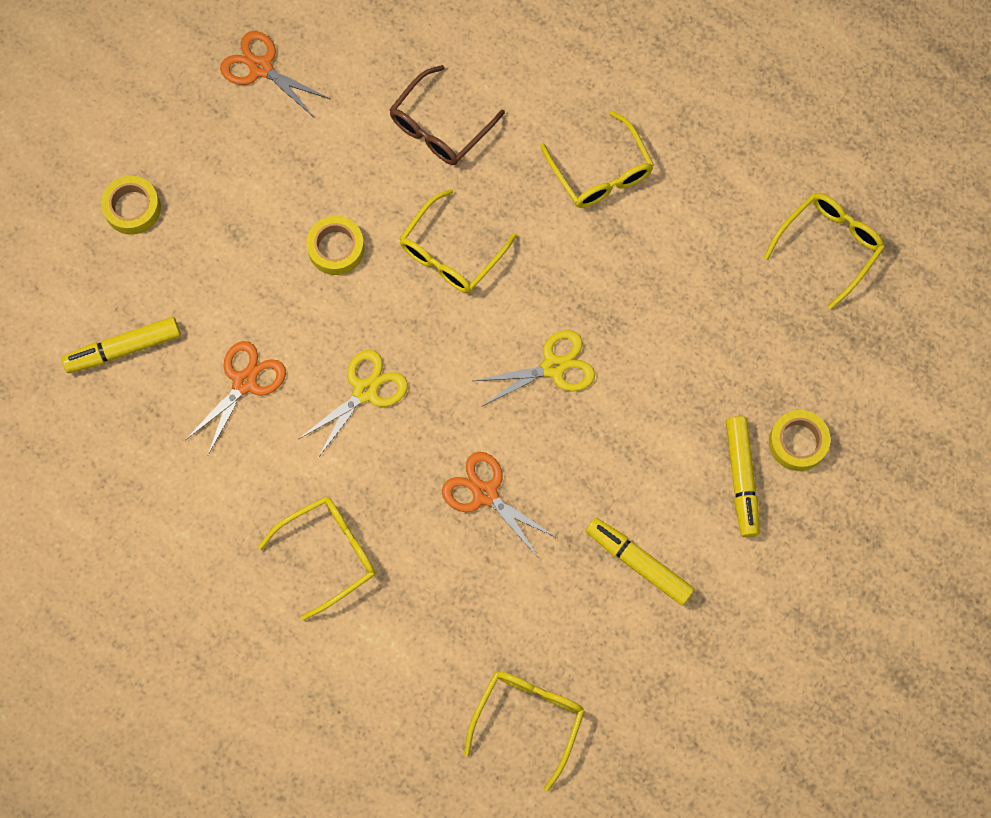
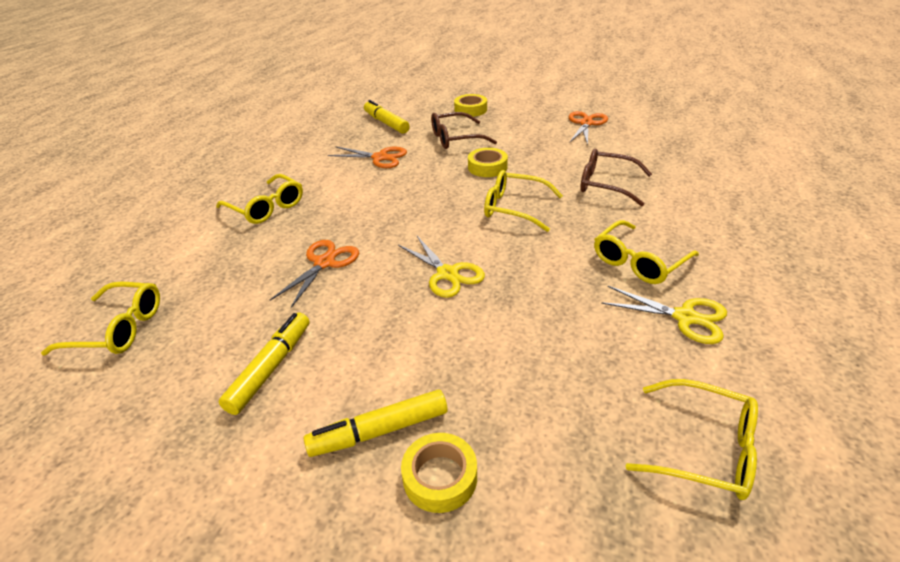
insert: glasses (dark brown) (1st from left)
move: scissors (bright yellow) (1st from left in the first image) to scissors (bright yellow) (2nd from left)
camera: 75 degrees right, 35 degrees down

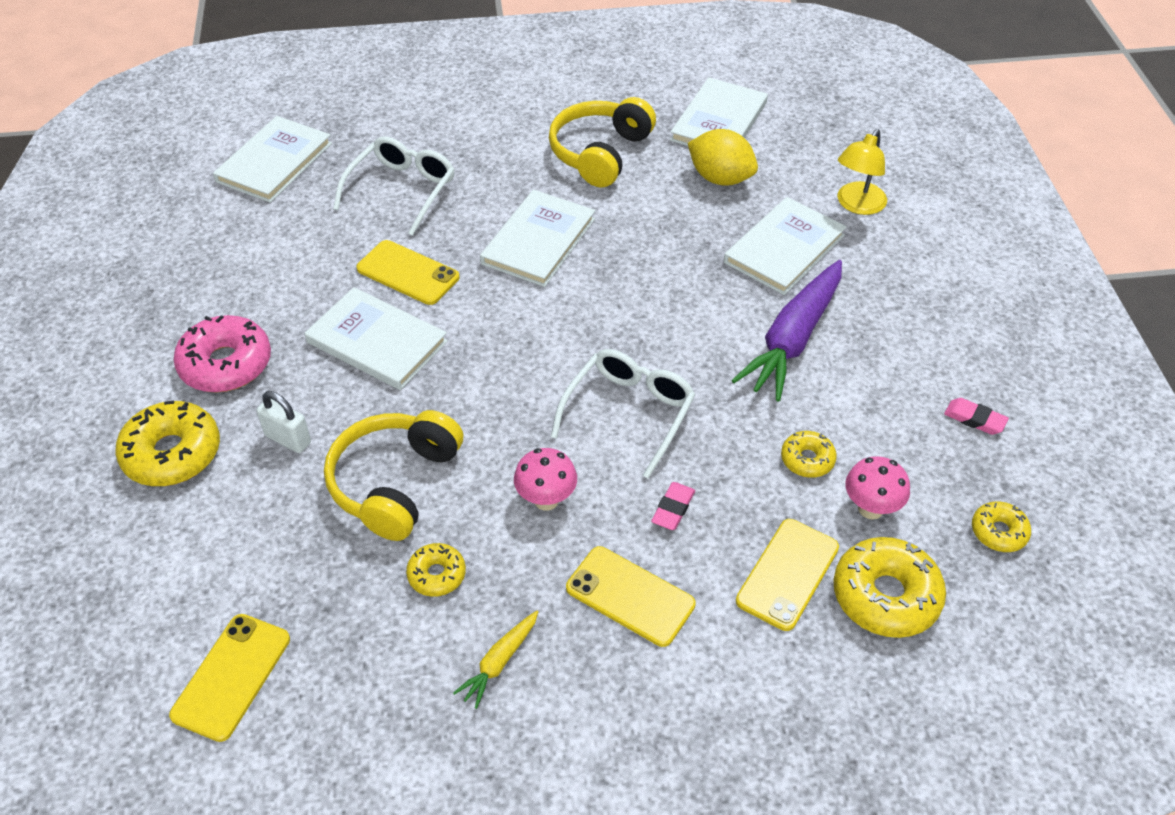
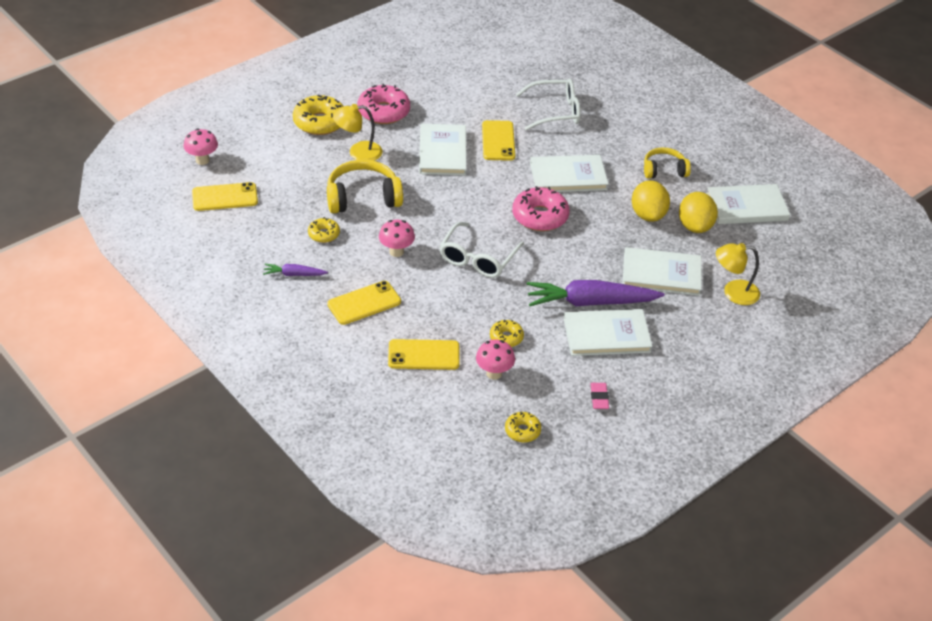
delete: gum eraser (rosy) (1st from left); doughnut (bright yellow) (4th from left)
insert: toadstool (rosy) (1st from left); doughnut (rosy) (2nd from left); citrus fruit (bright yellow) (1st from left)
move: hardback (white) (1st from left in the first image) to hardback (white) (3rd from left)
replace: small lock (white) to lamp (bright yellow) (1st from left)
recolor: toy carrot (bright yellow) to toy carrot (violet) (1st from left)
rotate: glasses (white) (2nd from left in the first image) 120 degrees clockwise; mobile phone (bright yellow) (3rd from left in the first image) 60 degrees clockwise
resize: headset (bright yellow) (2nd from left) x0.63
camera: 55 degrees right, 5 degrees down

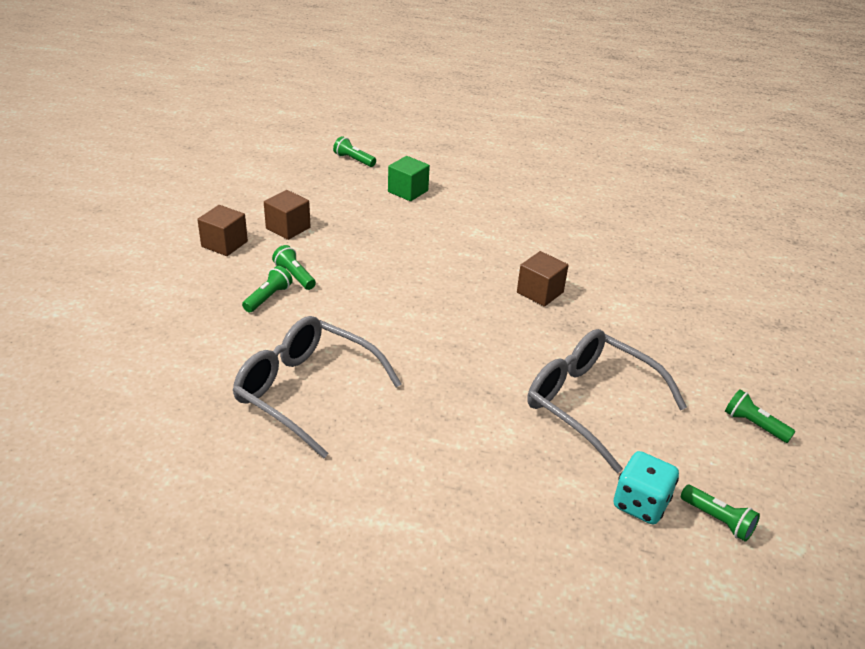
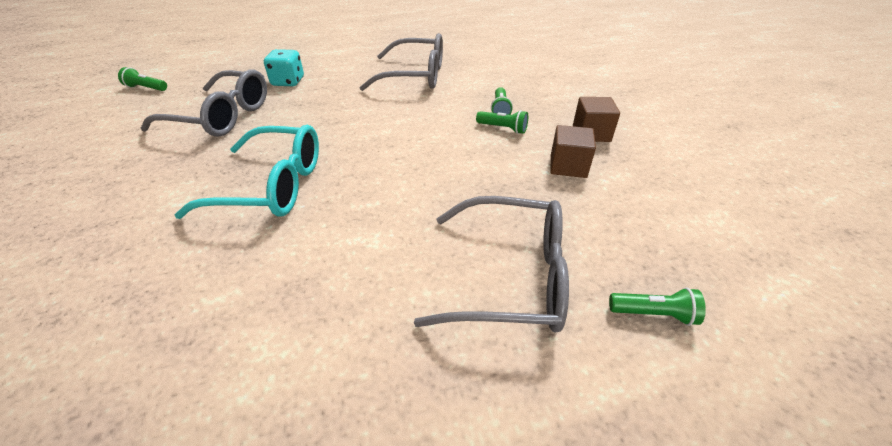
delete: flashlight (leaf-green) (5th from left)
move: die (aqua)
replace: block (leaf-green) to glasses (gray) (3rd from left); block (dark brown) (3rd from left) to glasses (aqua)
camera: 155 degrees right, 5 degrees up

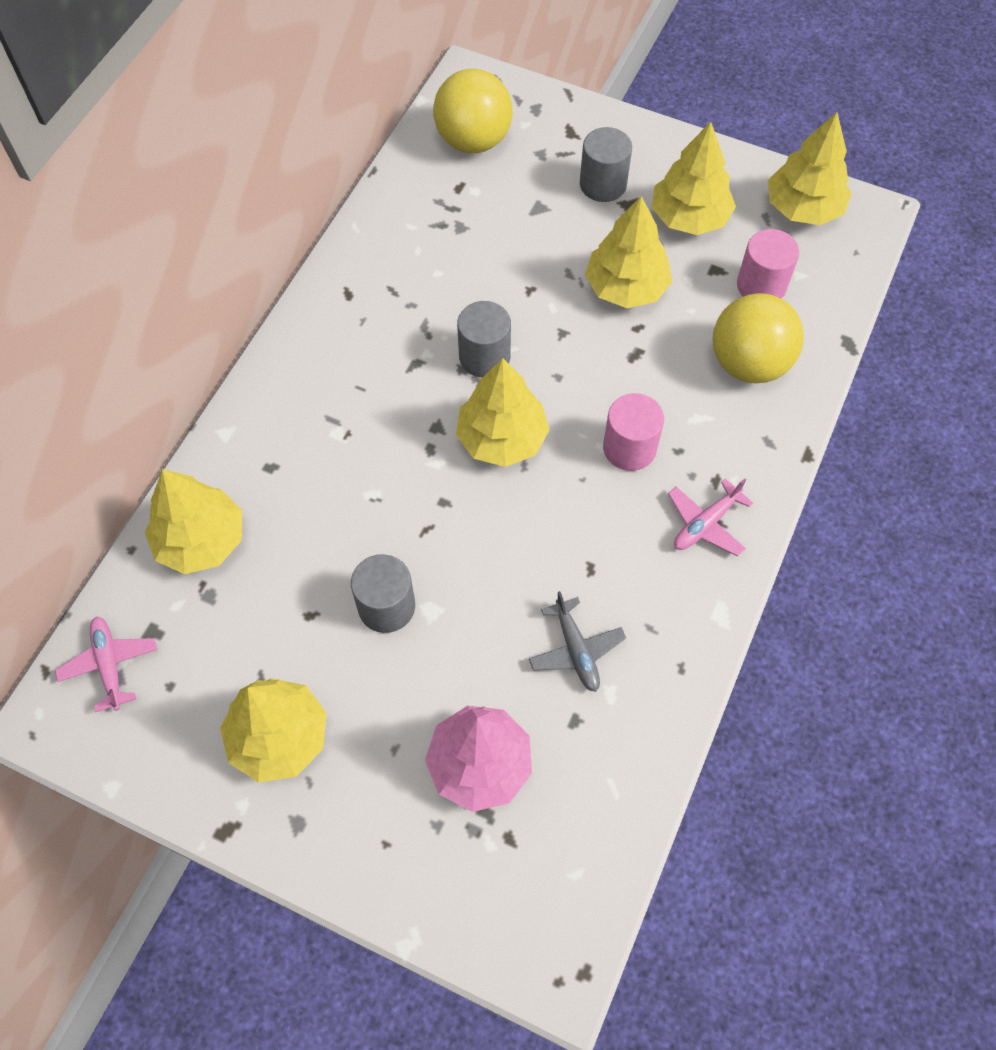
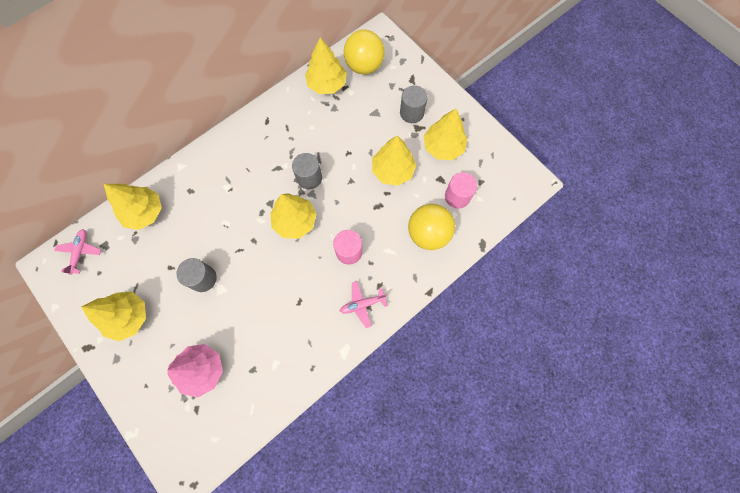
delete: toy plane (gray)
move: fir tree (bright yellow) (6th from left in the first image) to fir tree (bright yellow) (4th from left)
camera: 25 degrees right, 10 degrees up

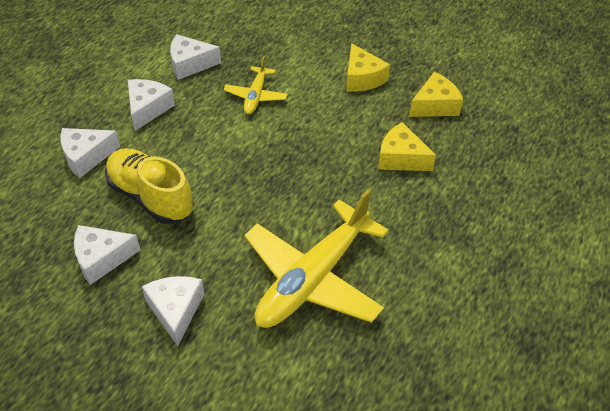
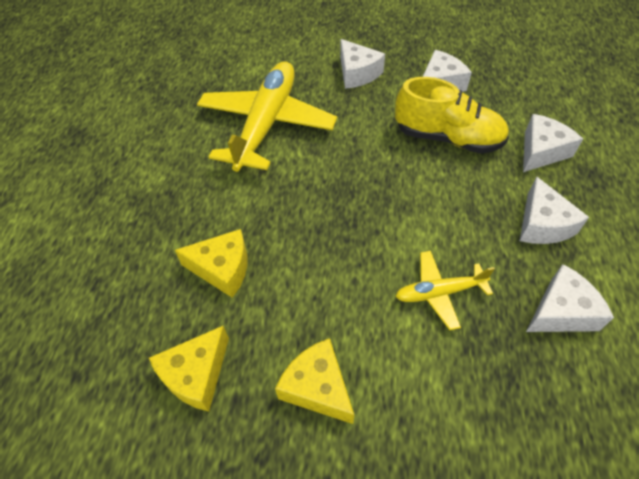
rotate: toy plane (bright yellow) (1st from left in the first image) 90 degrees counterclockwise
camera: 160 degrees right, 5 degrees up

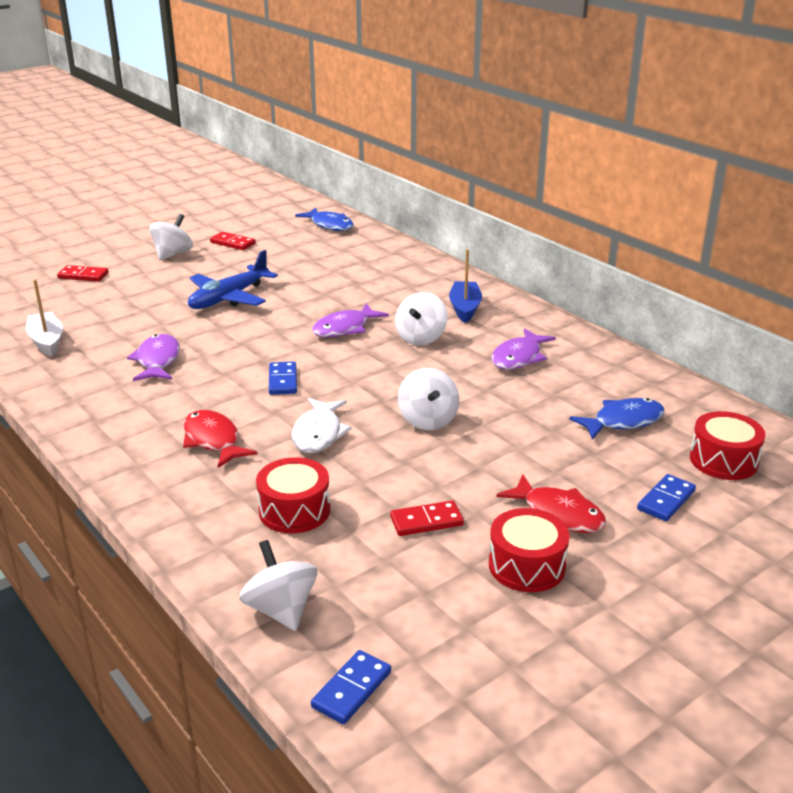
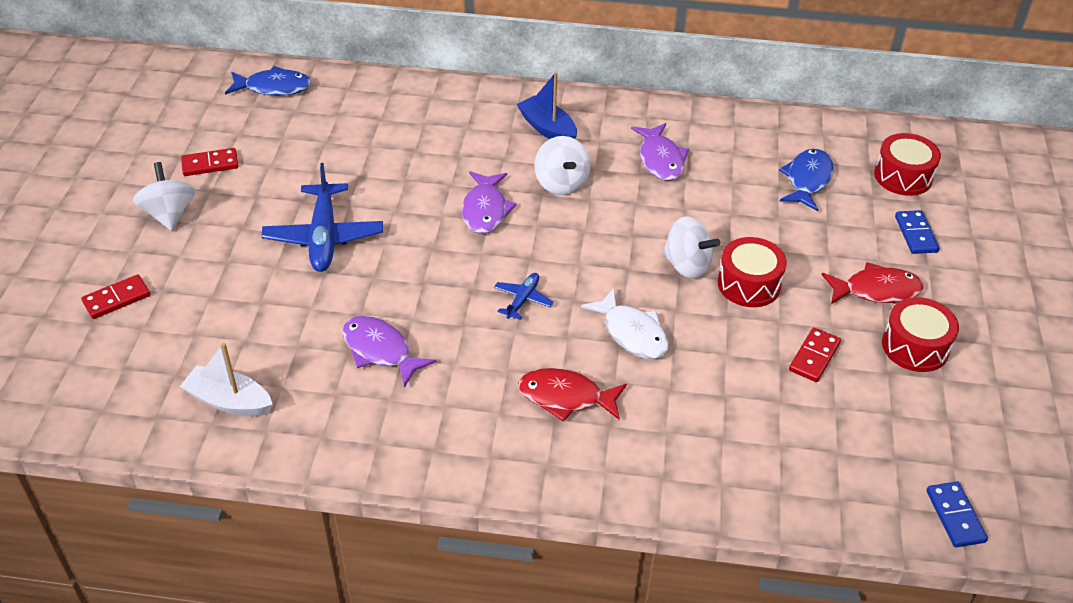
delete: whirligig (white) (2nd from left)
move: snare drum (red) (1st from left)
replace: domino piece (royal blue) (1st from left) to toy plane (royal blue) (2nd from left)
camera: 45 degrees left, 15 degrees up

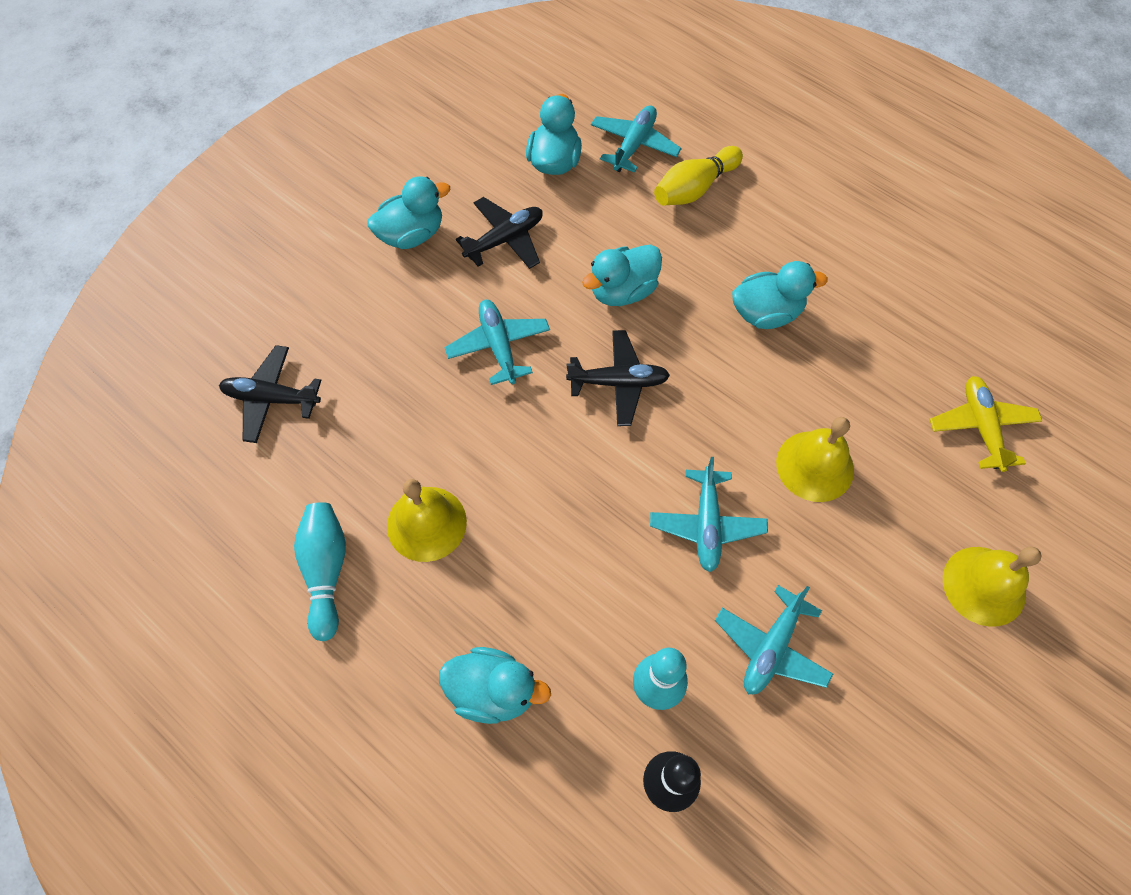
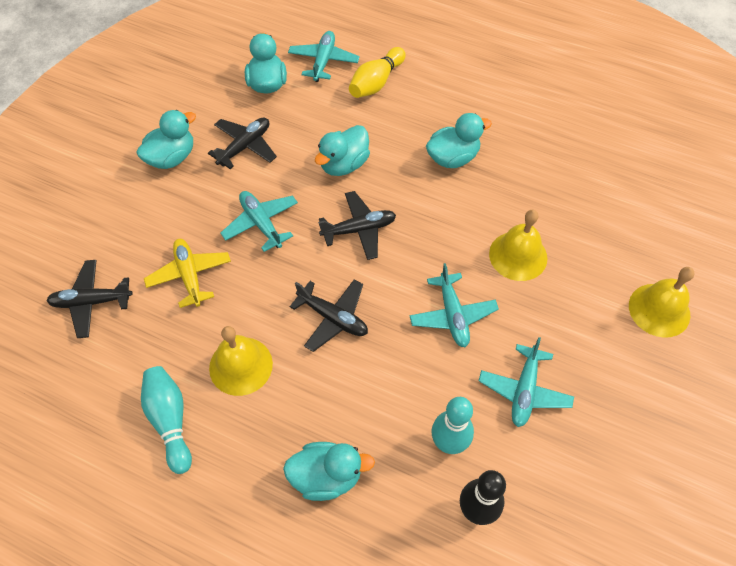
insert: toy plane (black) (3rd from left)
move: toy plane (bright yellow)
camera: 15 degrees left, 5 degrees down

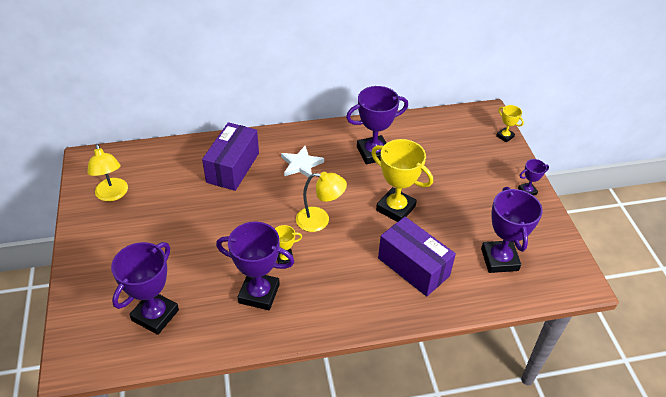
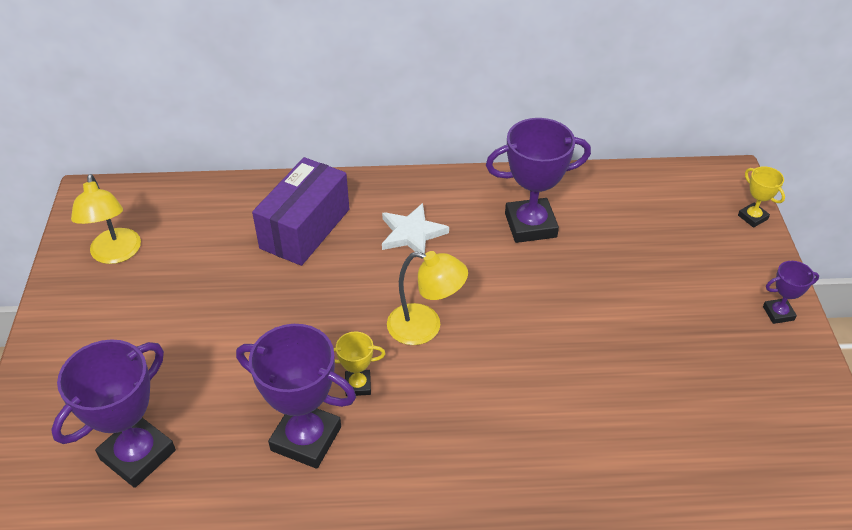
delete: award cup (bright yellow) (2nd from left); box (violet) (2nd from left); award cup (violet) (4th from left)
camera: 10 degrees right, 0 degrees up

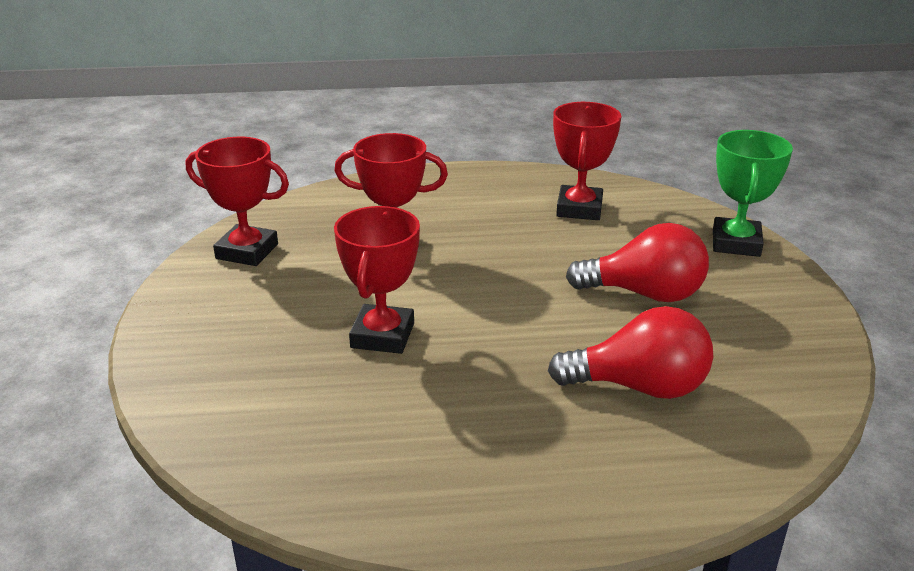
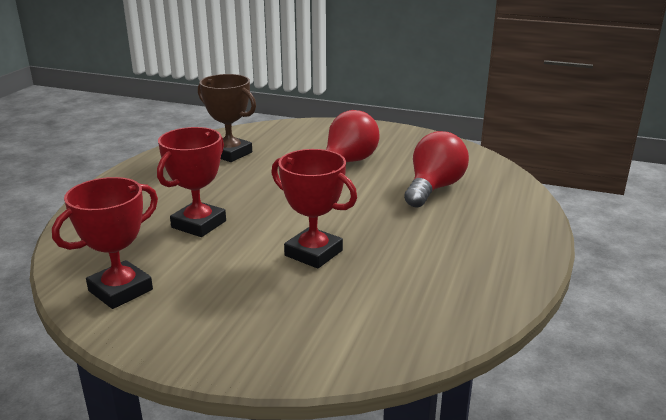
delete: award cup (leaf-green)
recolor: award cup (red) (4th from left) to award cup (dark brown)
camera: 65 degrees left, 5 degrees down

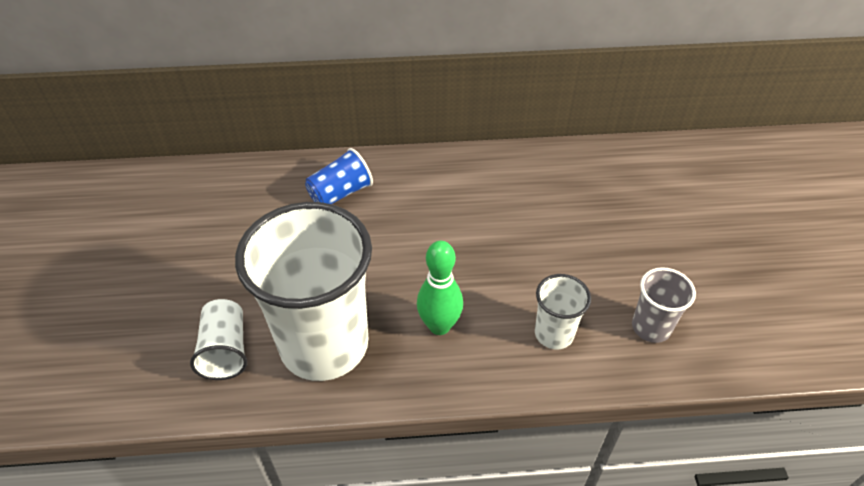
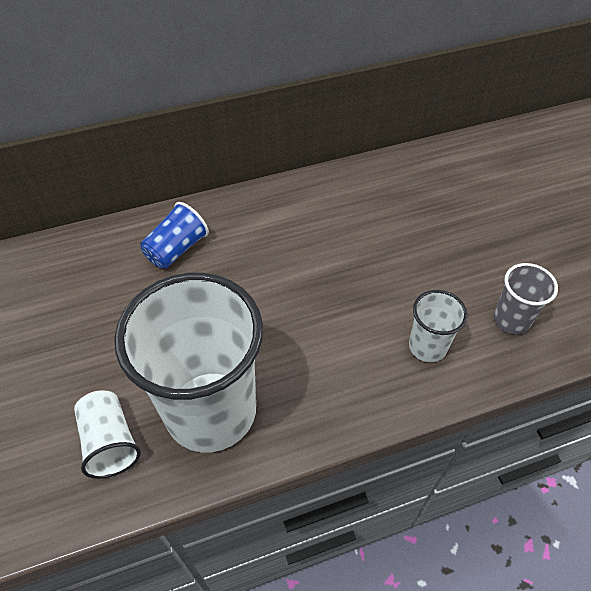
delete: skittle (leaf-green)
camera: 15 degrees left, 5 degrees up

